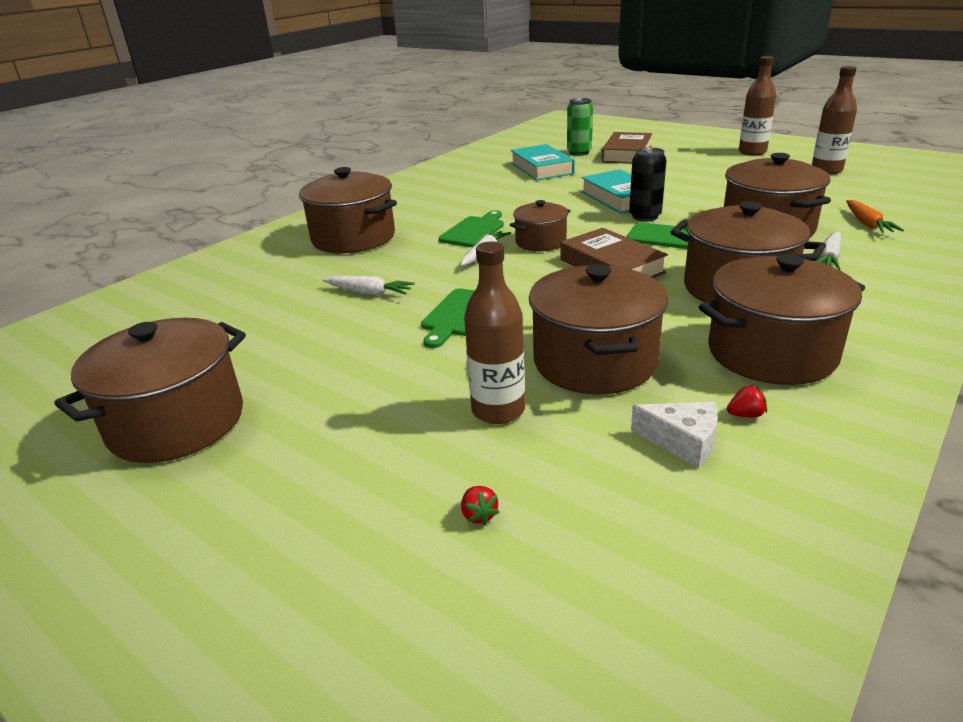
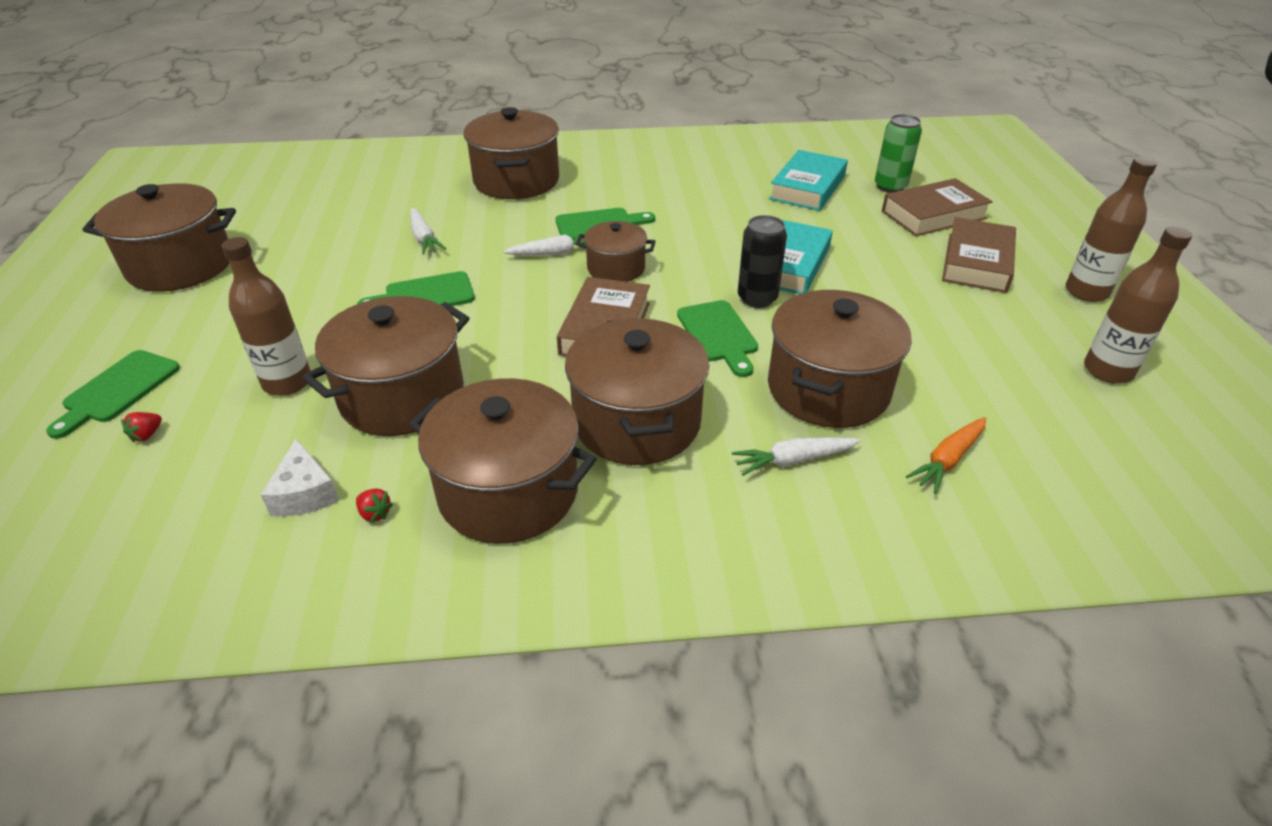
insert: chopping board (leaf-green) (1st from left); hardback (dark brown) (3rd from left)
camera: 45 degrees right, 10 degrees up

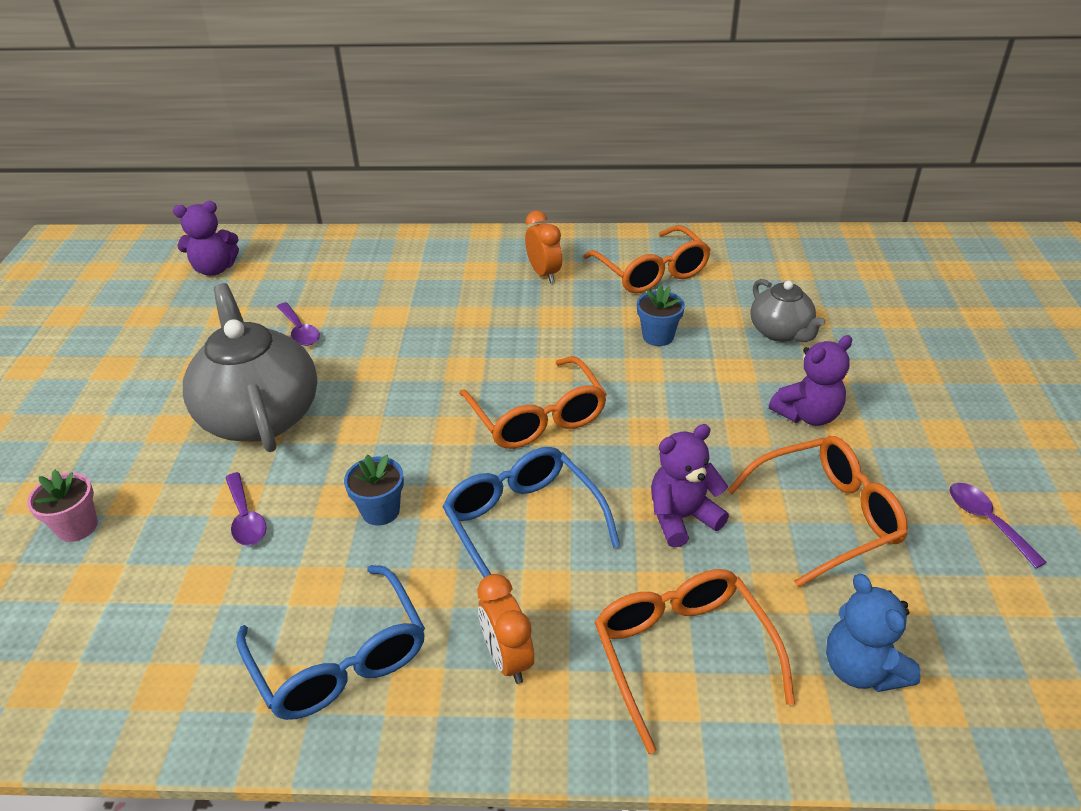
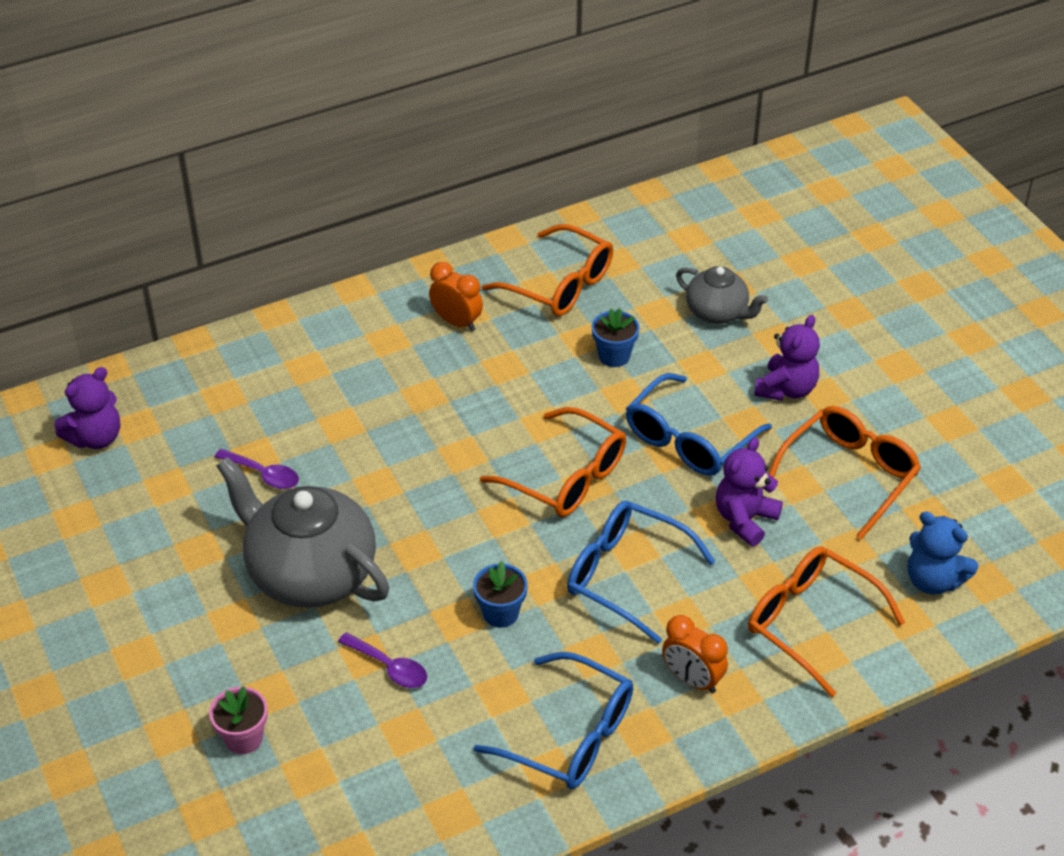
delete: spoon (violet) (3rd from left)
insert: glasses (royal blue) (3rd from left)
camera: 30 degrees left, 5 degrees up

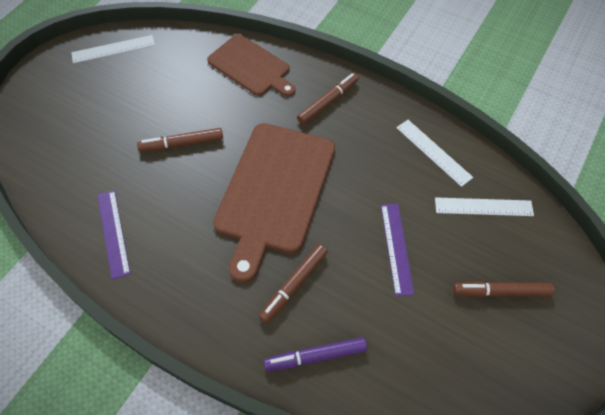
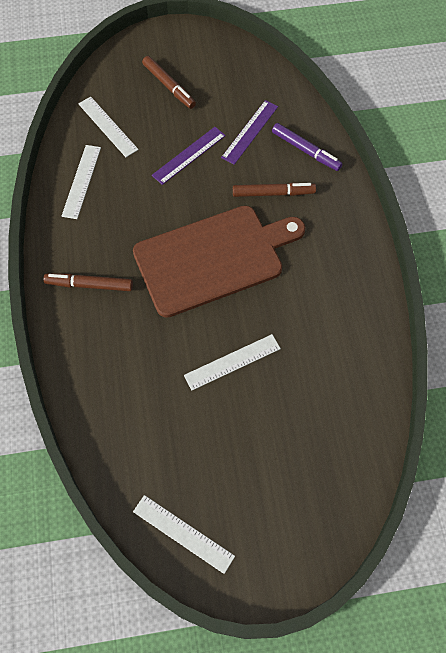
delete: chopping board (dark brown) (1st from left)
move: ruler (violet) (1st from left in the first image) to ruler (violet) (2nd from left)
replace: marker pen (dark brown) (1st from left) to ruler (white) (4th from left)
camera: 130 degrees left, 5 degrees up

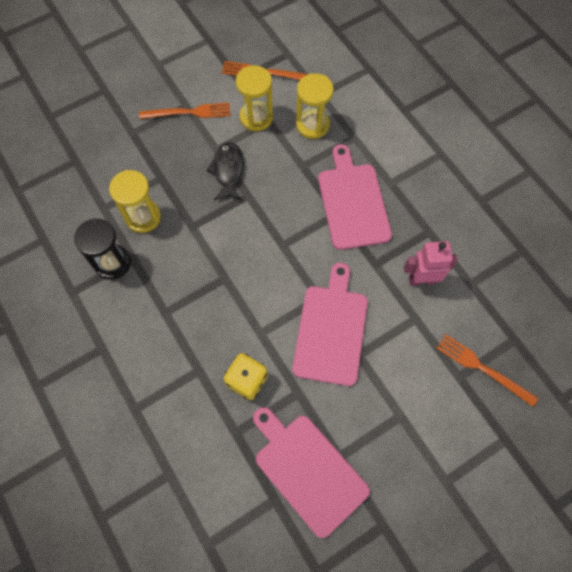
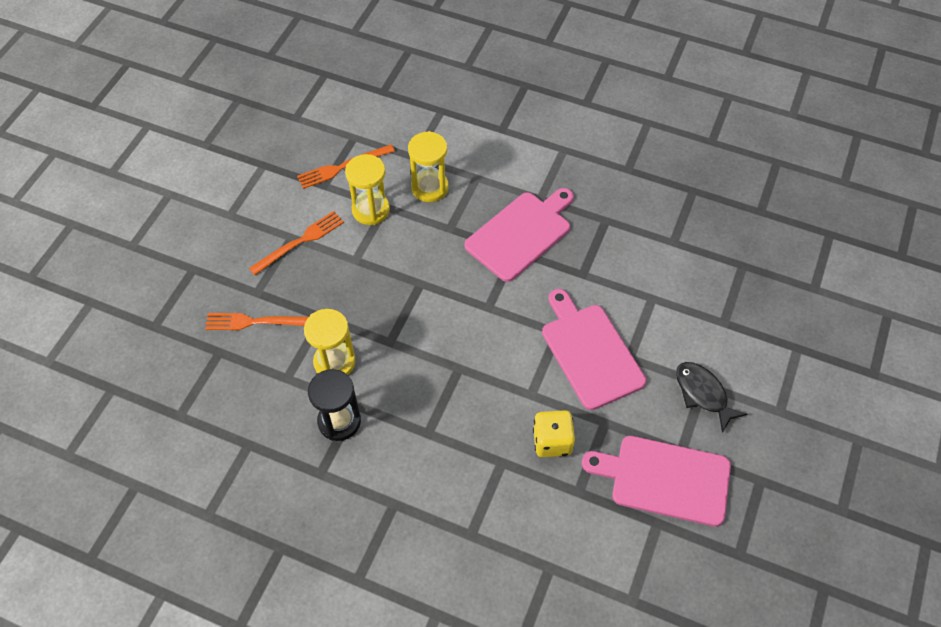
delete: robot (rosy)
move: fish (black); fork (orange) (3rd from left in the first image) to fork (orange) (1st from left)
rotate: chopping board (rosy) (3rd from left in the first image) 90 degrees clockwise
camera: 35 degrees left, 10 degrees down

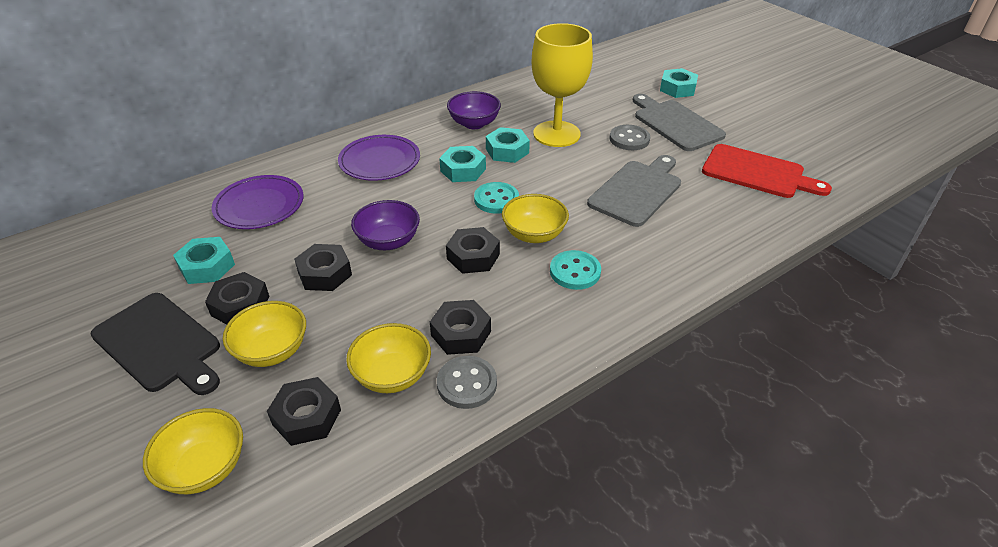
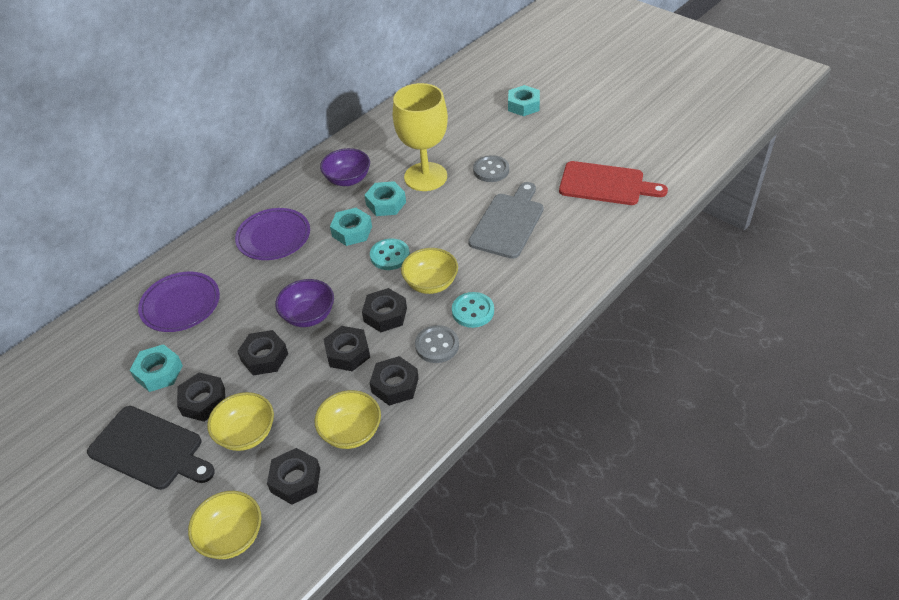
delete: chopping board (gray) (2nd from left)
insert: hexagon nut (black) (4th from left)
move: shirt button (gray) (1st from left)
camera: 10 degrees left, 5 degrees up

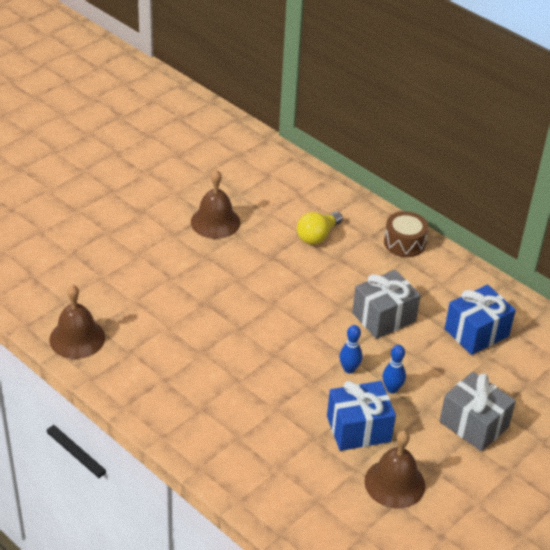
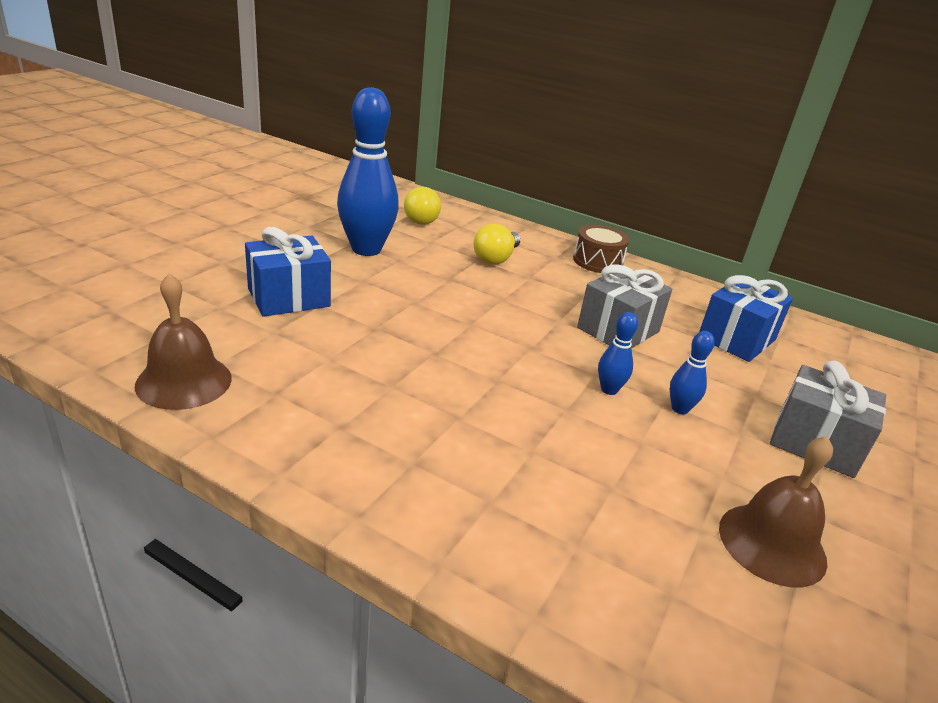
insert: bulb (bright yellow) (1st from left)
move: present (royal blue) (1st from left)
replace: hand bell (dark brown) (2nd from left) to skittle (royal blue) (1st from left)
camera: 15 degrees left, 10 degrees down

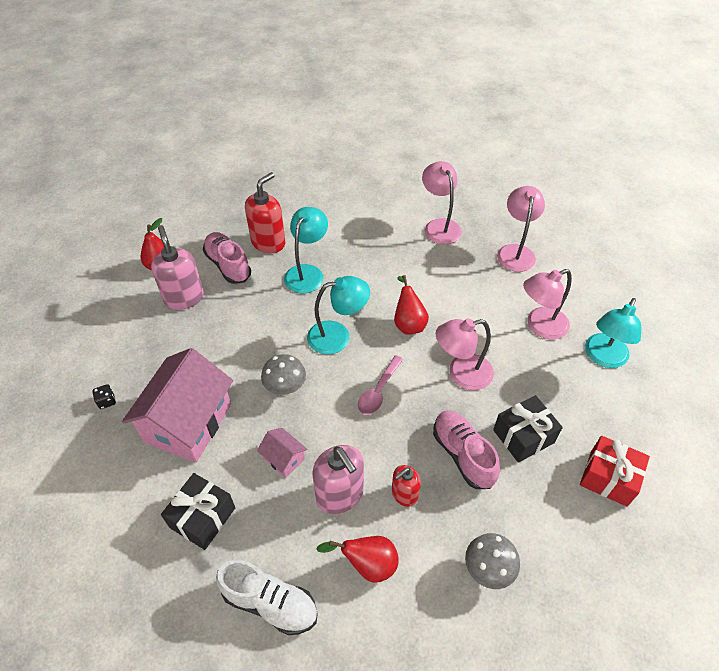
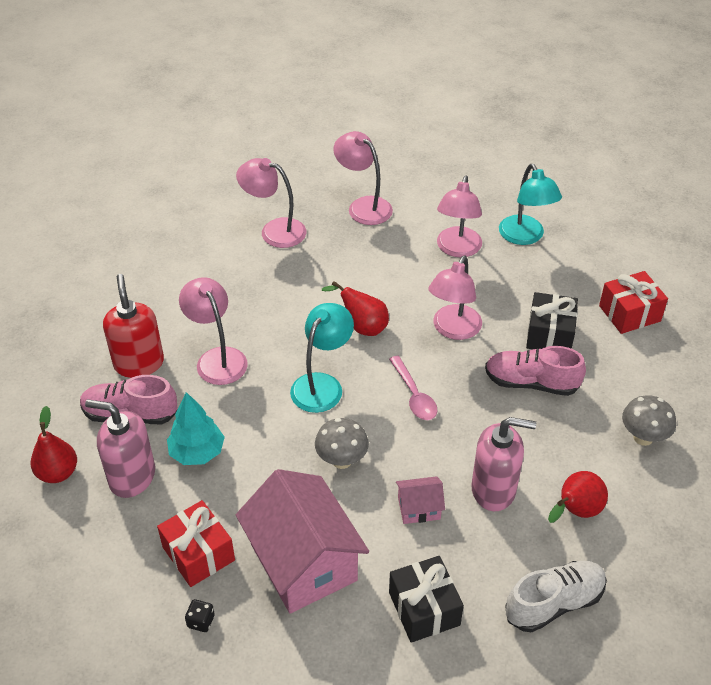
delete: pump bottle (red) (2nd from left)
insert: present (red) (1st from left); fir tree (aqua)
recolor: lamp (aqua) (1st from left) to lamp (rosy) (1st from left)
camera: 50 degrees left, 5 degrees down

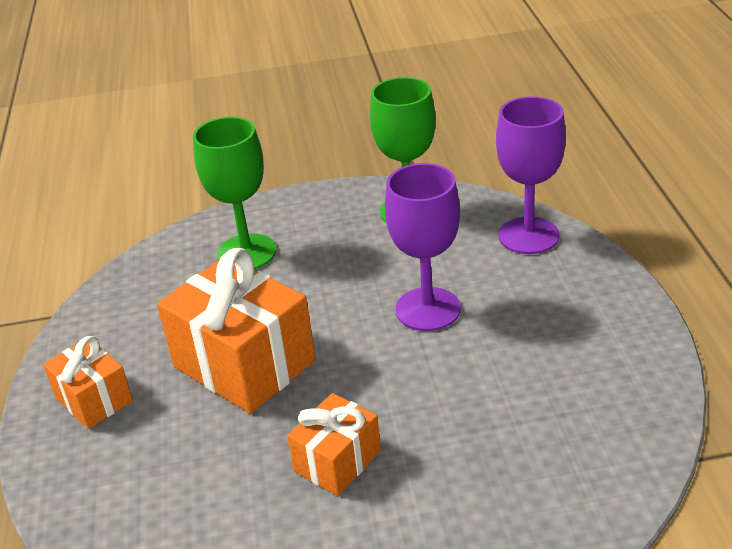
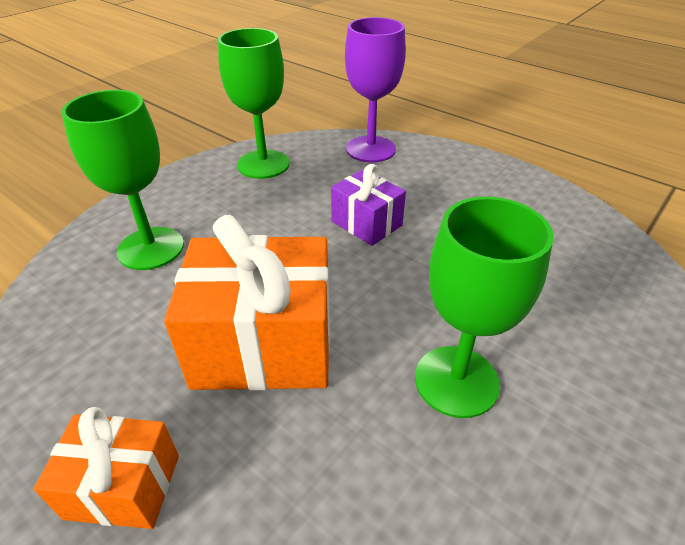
replace: present (orange) (3rd from left) to goblet (leaf-green) (3rd from left); goblet (violet) (1st from left) to present (violet)
camera: 45 degrees left, 5 degrees up

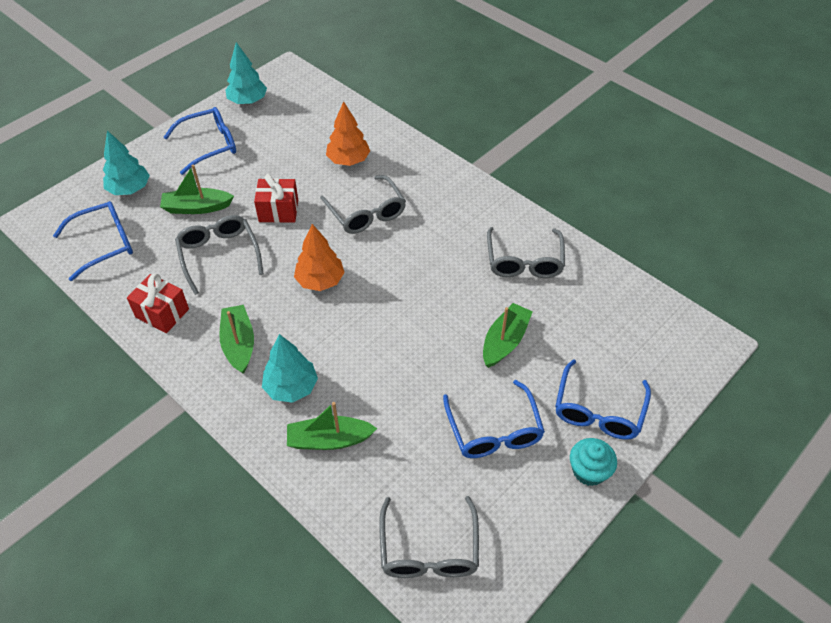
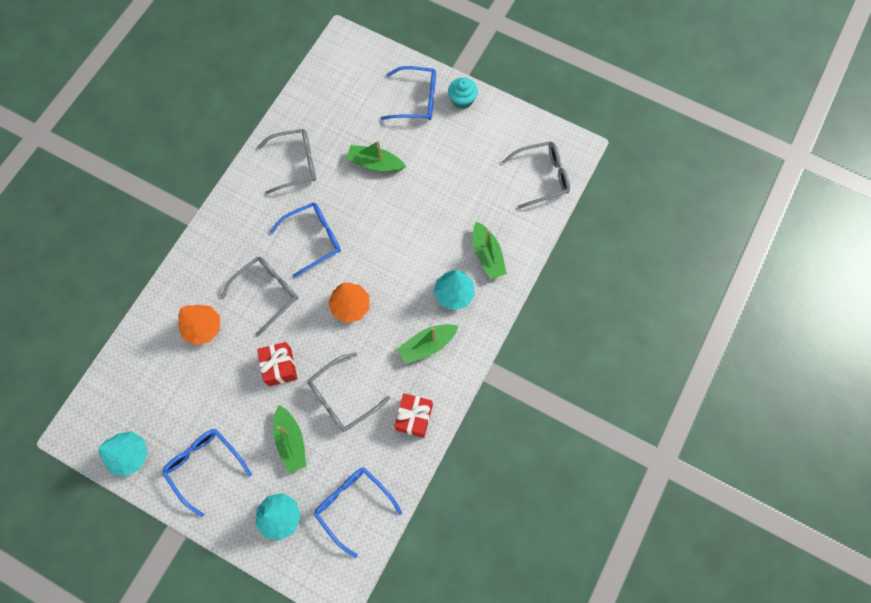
move: glasses (royal blue) (3rd from left in the first image) to glasses (royal blue) (2nd from left)
camera: 105 degrees left, 20 degrees up

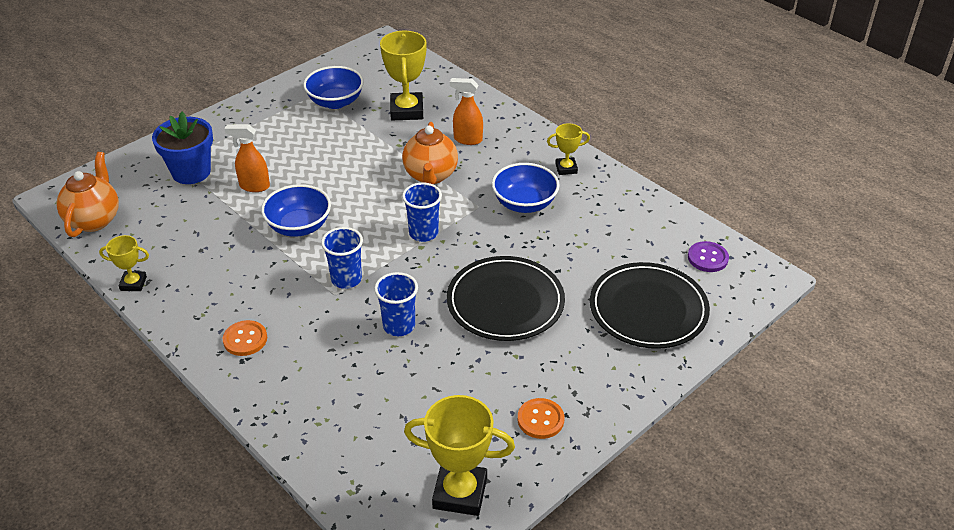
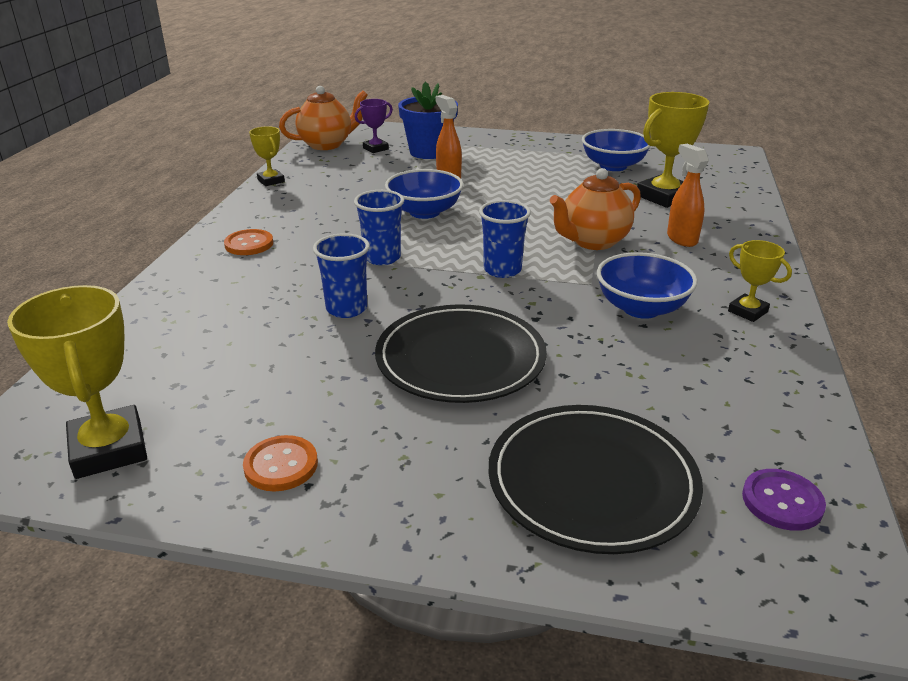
insert: award cup (violet)
camera: 55 degrees right, 10 degrees down

